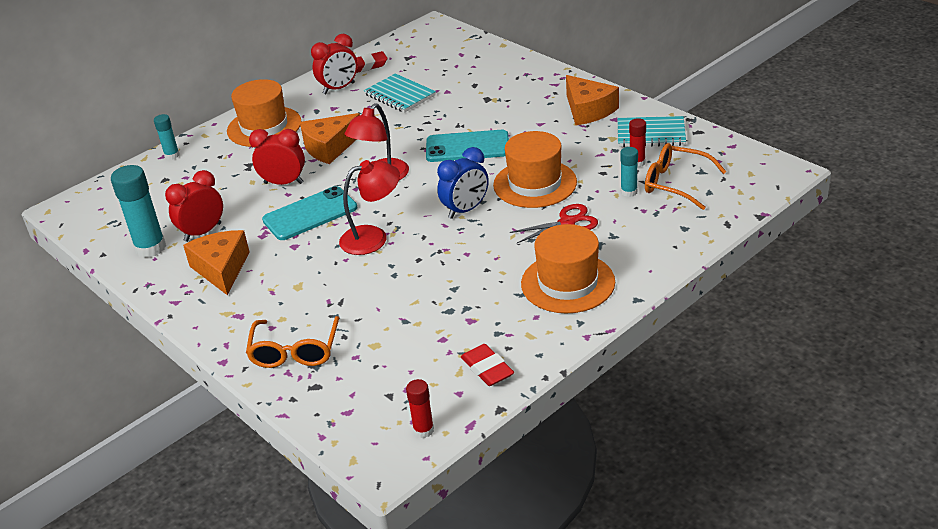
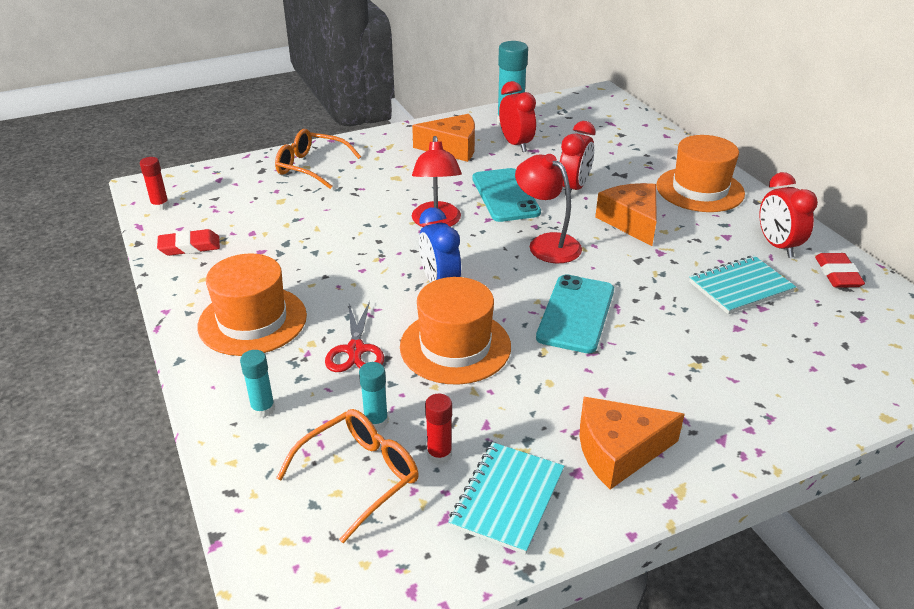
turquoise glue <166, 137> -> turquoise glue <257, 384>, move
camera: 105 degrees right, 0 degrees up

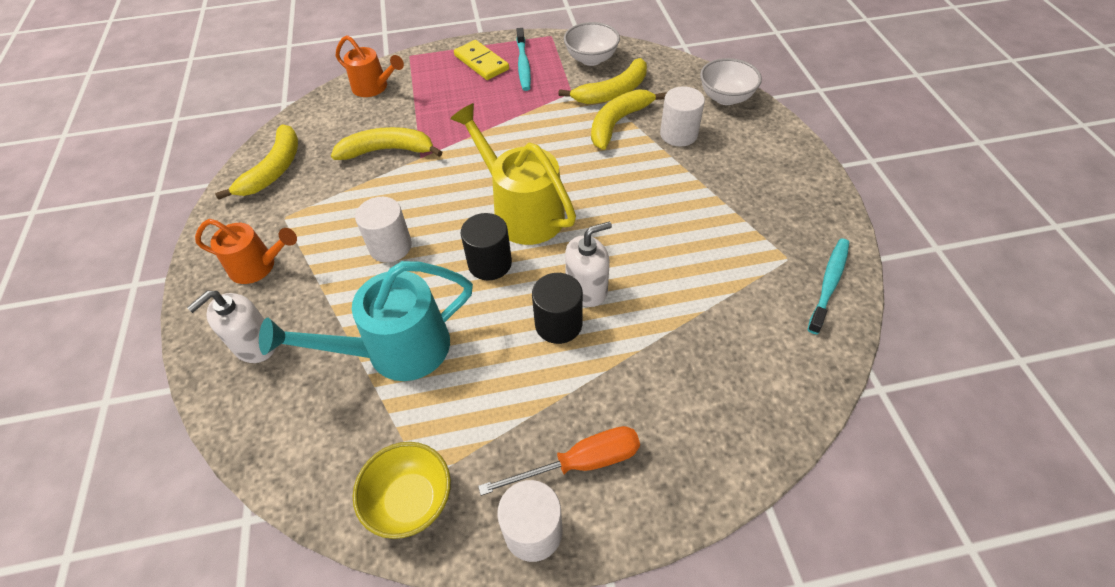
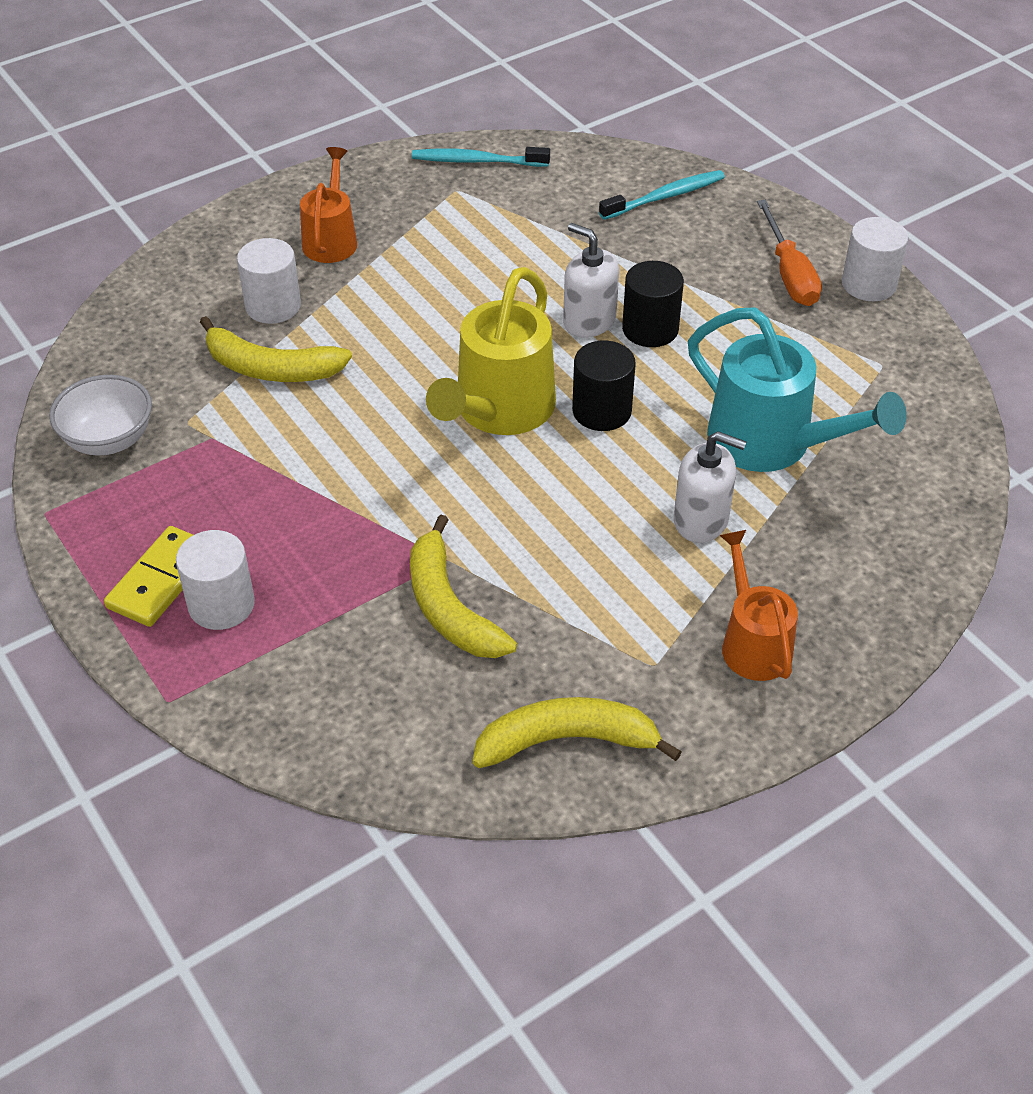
pure white soap dispenser <231, 327> -> pure white soap dispenser <710, 487>, move
bright orange sprinkling can <370, 66> -> bright orange sprinkling can <328, 205>, move
golden bowl <402, 490> -> none
pure white cylinder <383, 230> -> pure white cylinder <215, 580>, move
bright orange flat screwdriver <559, 461> -> bright orange flat screwdriver <789, 253>, 150 degrees counterclockwise
turquoise tooth brush <523, 59> -> turquoise tooth brush <662, 195>, move
golden banana <602, 81> -> none
pure white bowl <731, 81> -> none
camera: 115 degrees left, 5 degrees down

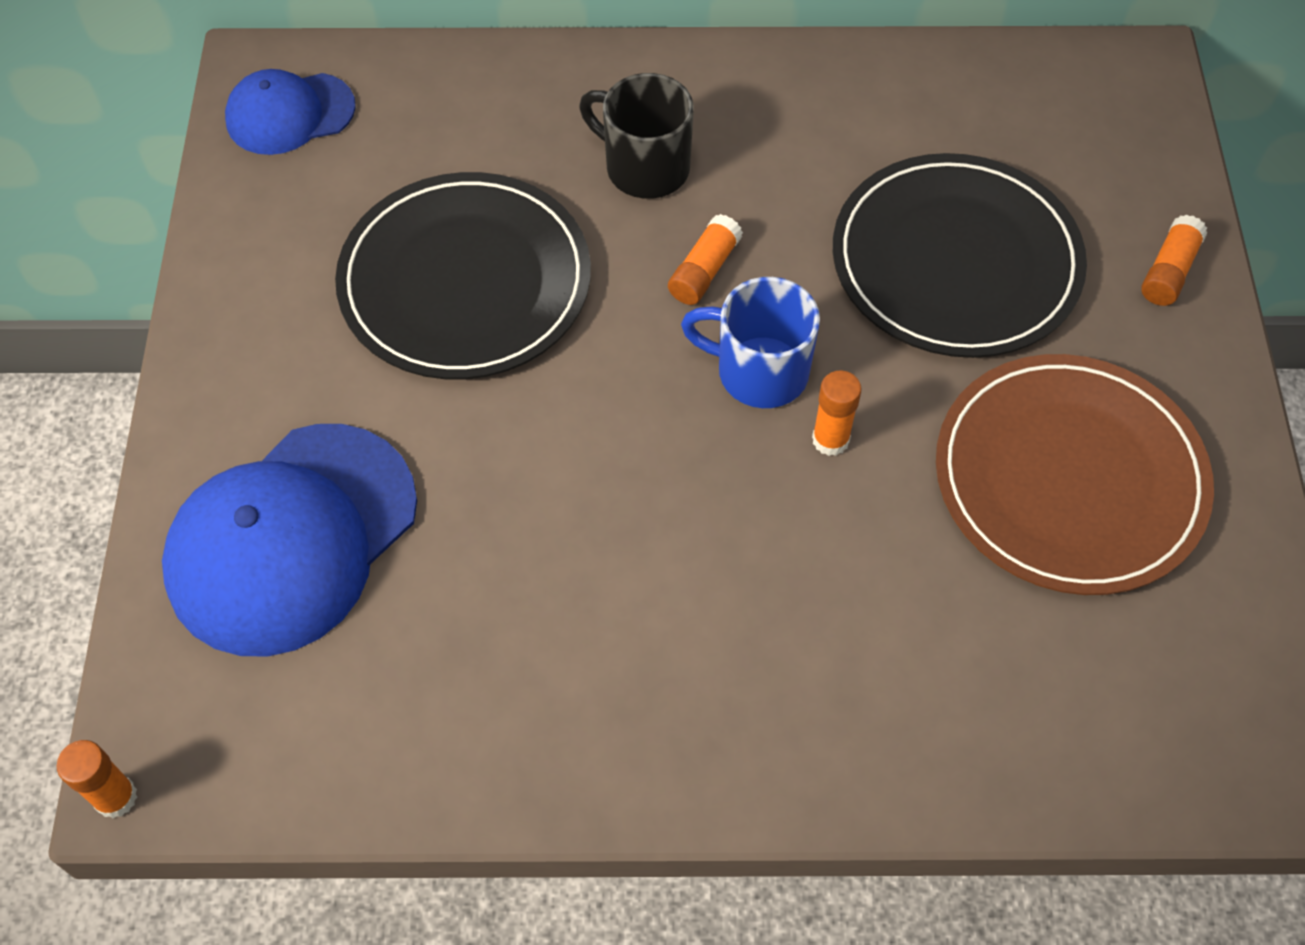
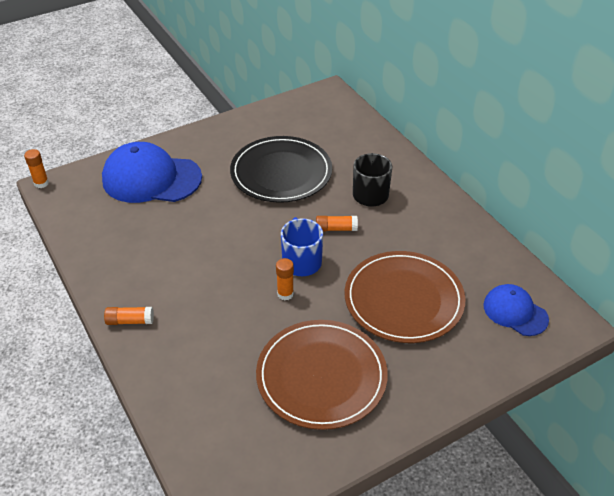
cobalt cap <290, 112> -> cobalt cap <516, 310>, move
black dinner plate <960, 255> -> dark brown dinner plate <405, 297>
bright orange glue <1174, 260> -> bright orange glue <129, 316>, move
camera: 60 degrees right, 15 degrees down

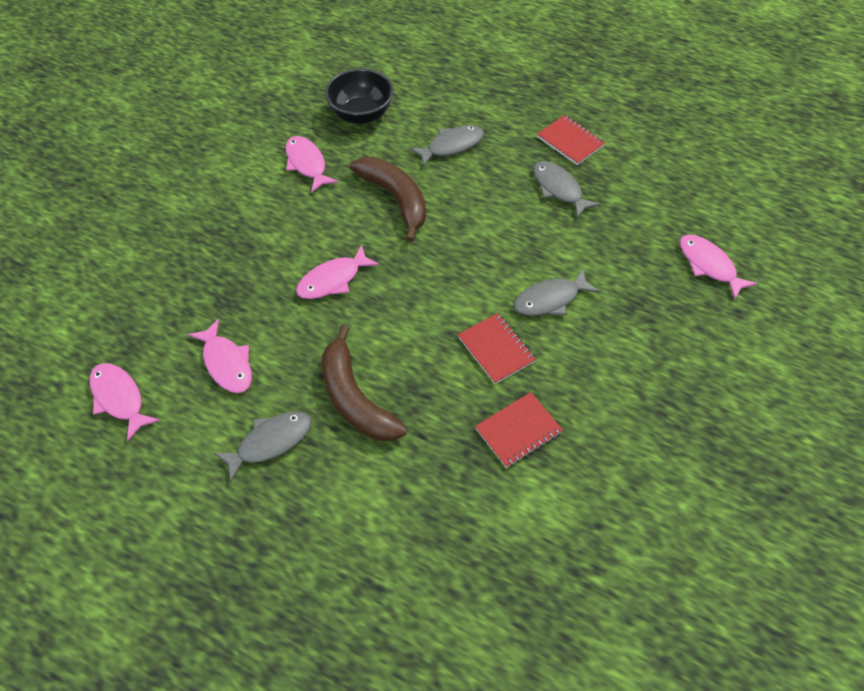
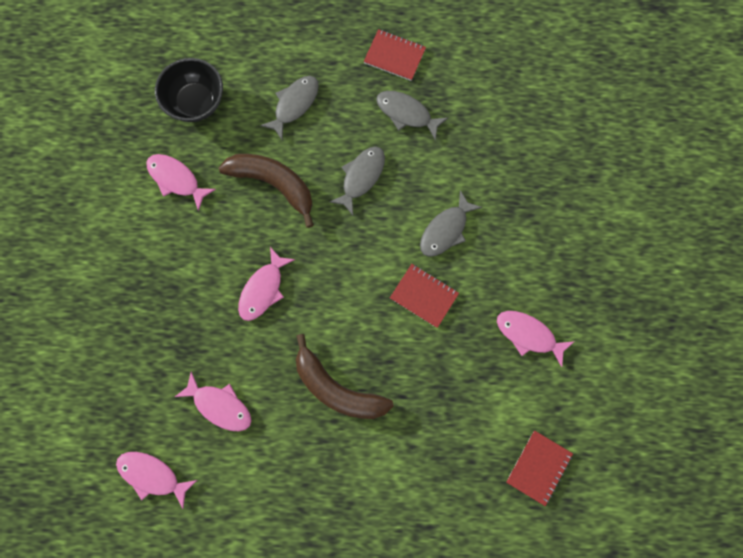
ash-grey toy fish <263, 447> -> ash-grey toy fish <357, 180>, move
scarlet notebook <519, 430> -> scarlet notebook <539, 468>, move
rose-pink toy fish <718, 267> -> rose-pink toy fish <536, 339>, move
camera: 25 degrees left, 20 degrees up

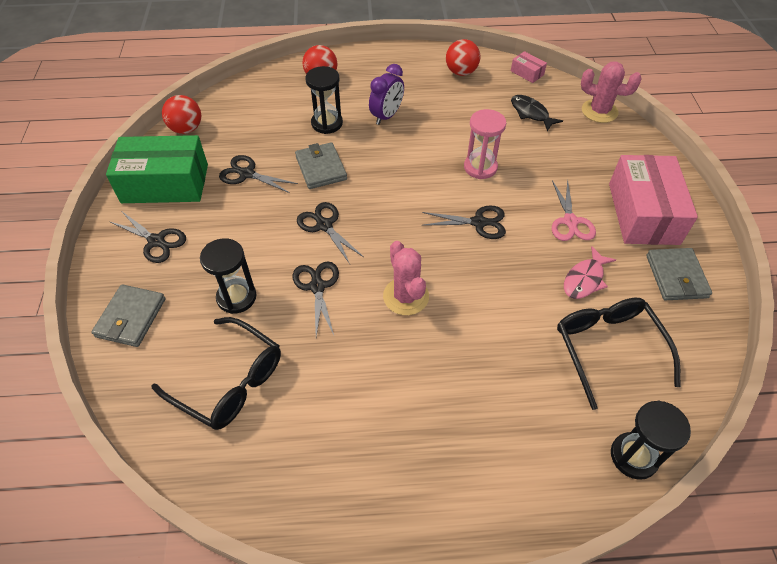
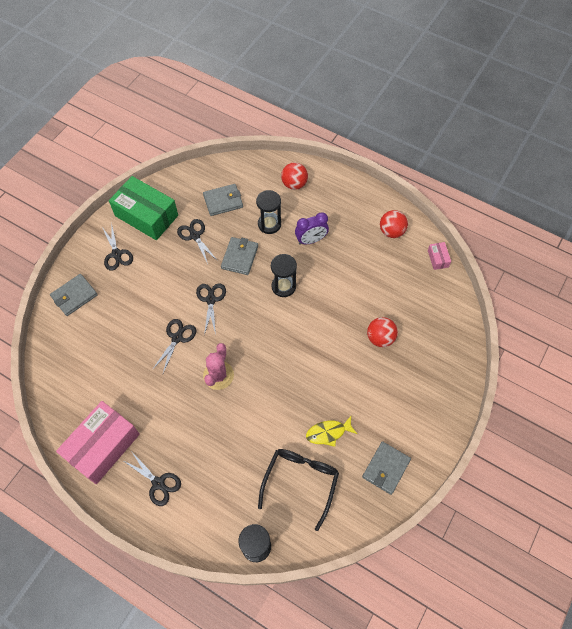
black eyeglasses <216, 373> -> none
scarlet play ball <181, 114> -> scarlet play ball <382, 332>, move
black hourglass <228, 276> -> black hourglass <284, 275>, move
black pair of scissors <464, 222> -> black pair of scissors <151, 478>, move
rose-pink hourglass <485, 144> -> none
black toy fish <537, 113> -> none
rose-pink pair of scissors <574, 210> -> none
rose-pink toy fish <590, 273> -> golden toy fish <331, 431>
rose-pink cactus <611, 92> -> none
rose-pink parcel <653, 200> -> rose-pink parcel <98, 442>, move
none -> ash-grey card wallet <223, 200>
camera: 35 degrees right, 10 degrees up

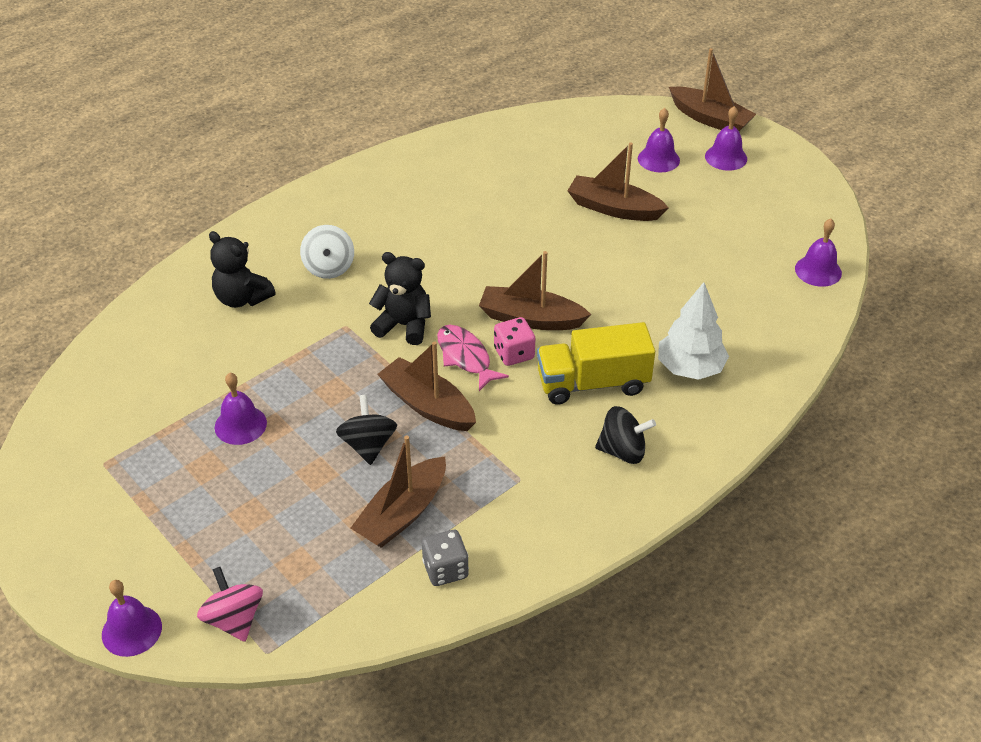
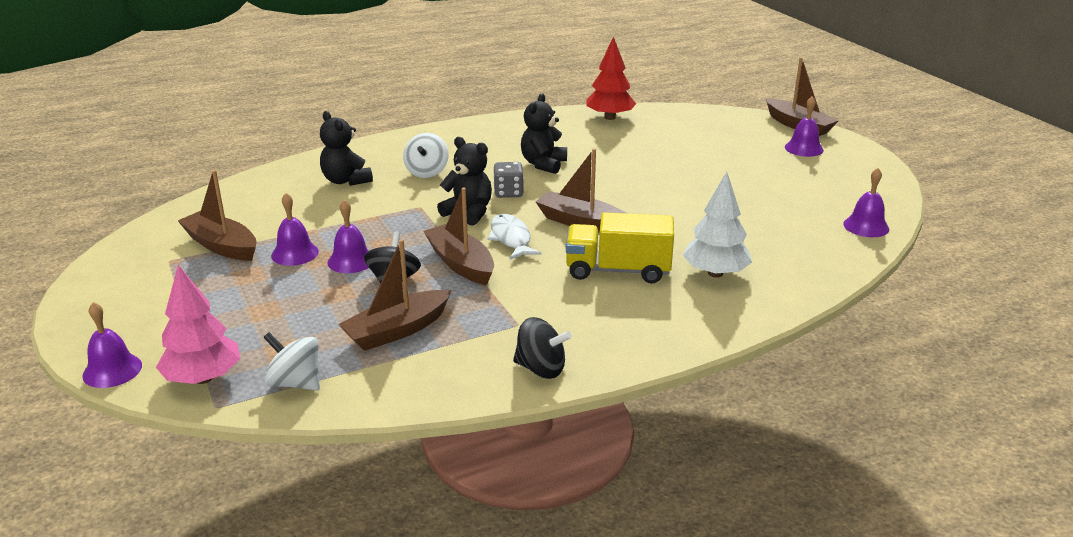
rose-pink spinning top <230, 604> -> rose-pink tree <198, 324>
ash-grey die <445, 558> -> ash-grey die <509, 180>, move
rose-pink toy fish <473, 358> -> pure white toy fish <515, 237>
rose-pink die <514, 341> -> none
dark brown sailboat <618, 181> -> dark brown sailboat <217, 215>, move
black spinning top <625, 435> -> black spinning top <542, 348>, move
violet bell <659, 140> -> violet bell <348, 236>, move
none -> pure white spinning top <291, 361>
none -> black teddy bear <544, 134>
none -> scarlet tree <611, 78>
camera: 15 degrees right, 15 degrees down

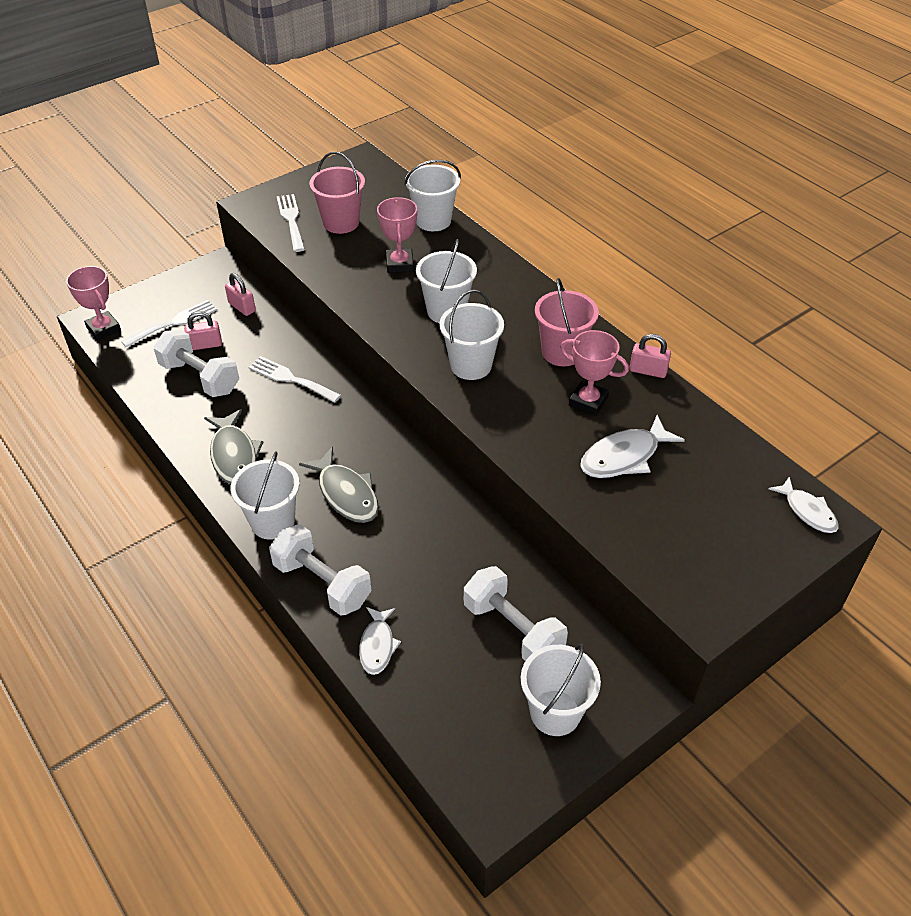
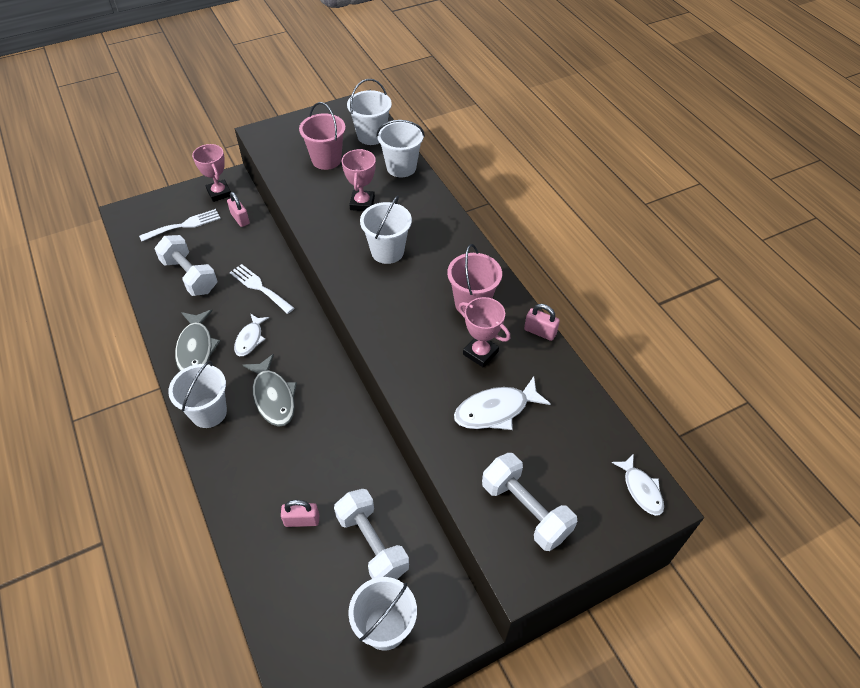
rose-pink prize cup <93, 303> -> rose-pink prize cup <211, 173>, move
rose-pink padlock <203, 330> -> rose-pink padlock <300, 513>, move
pure white free weight <320, 570> -> pure white free weight <530, 502>, move
pure white dinner fork <290, 223> -> none
pure white toy fish <380, 641> -> pure white toy fish <251, 335>, move
pure white bucket <472, 334> -> pure white bucket <369, 112>, move
camera: 10 degrees right, 5 degrees up

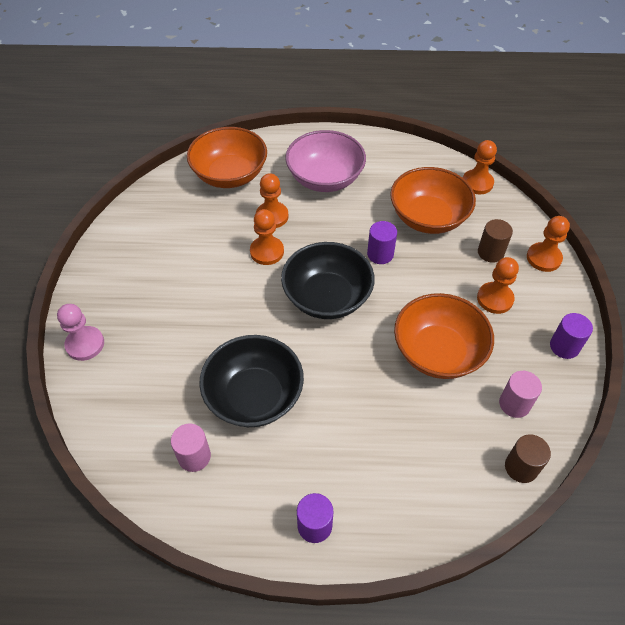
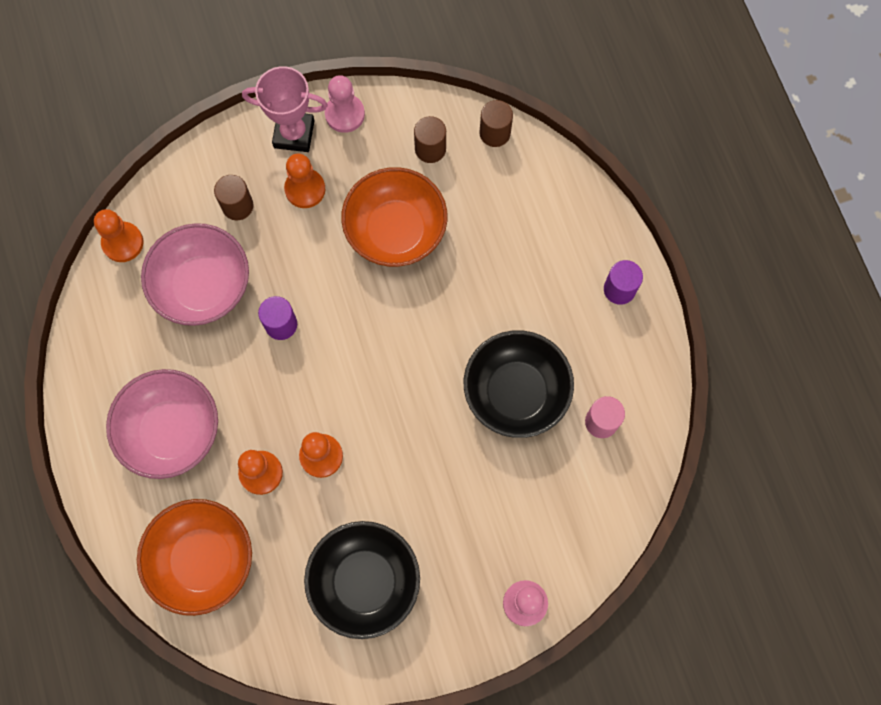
black bowl <328, 280> -> black bowl <362, 580>, move
bright orange bowl <433, 200> -> rose-pink bowl <195, 274>
rose-pink cylinder <520, 394> -> dark brown cylinder <430, 139>
bright orange chess pawn <548, 244> -> none
violet cylinder <571, 336> -> rose-pink chess pawn <345, 104>
none -> rose-pink prize cup <285, 109>
camera: 110 degrees left, 20 degrees up

